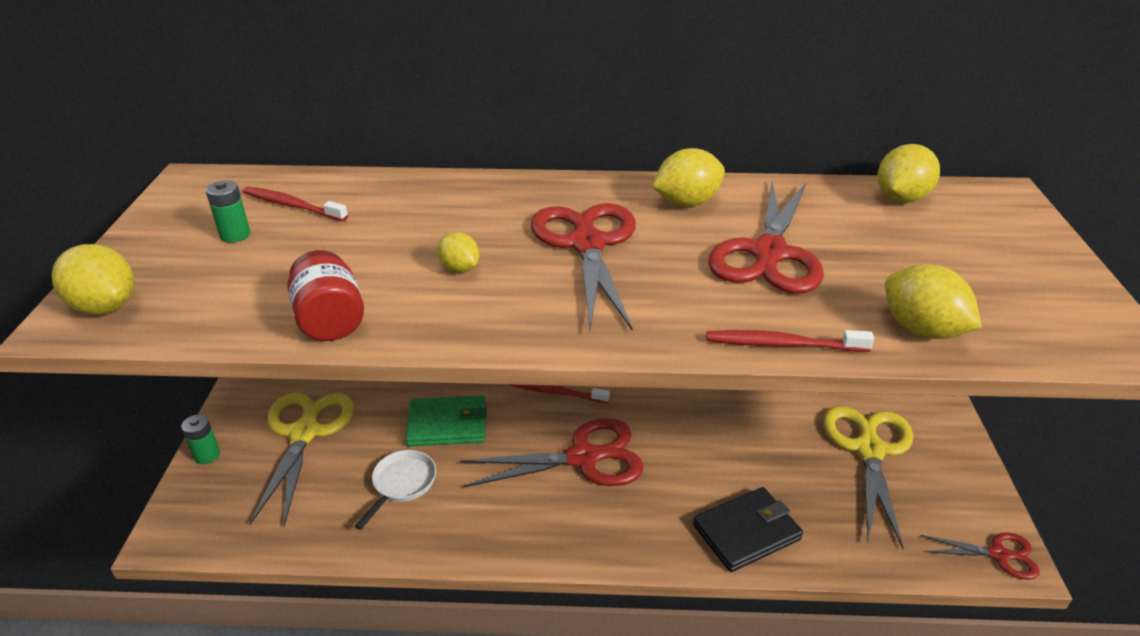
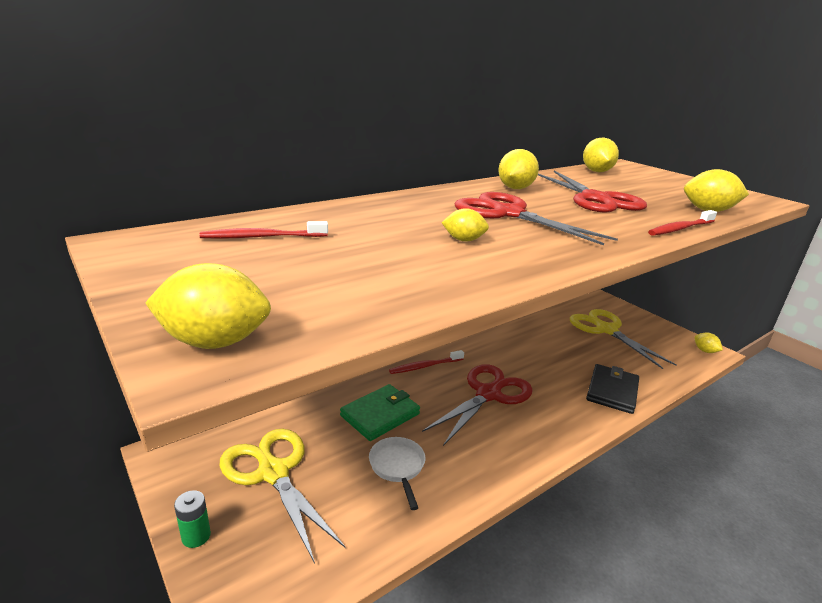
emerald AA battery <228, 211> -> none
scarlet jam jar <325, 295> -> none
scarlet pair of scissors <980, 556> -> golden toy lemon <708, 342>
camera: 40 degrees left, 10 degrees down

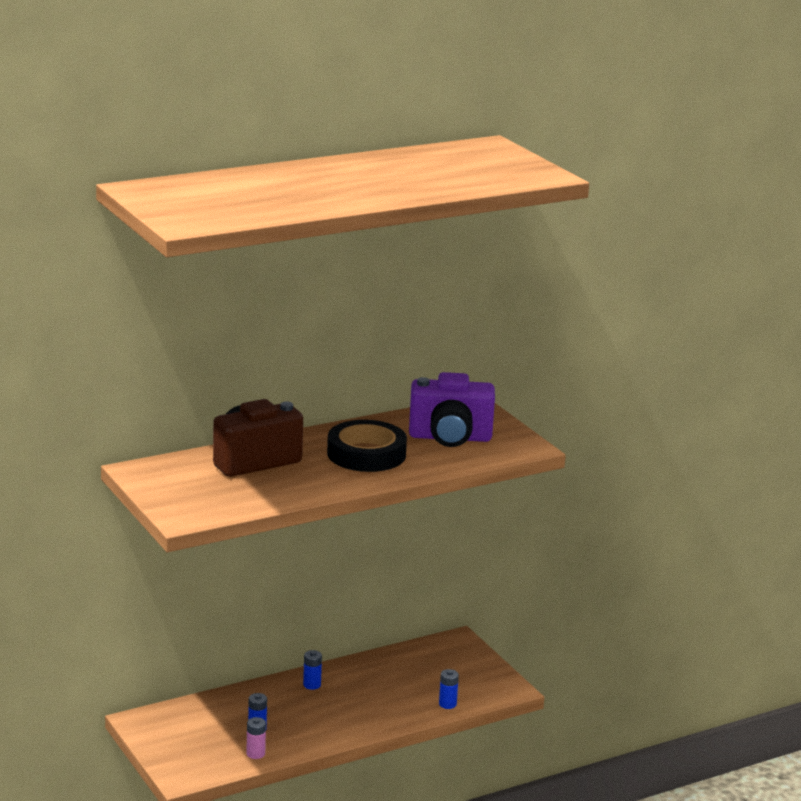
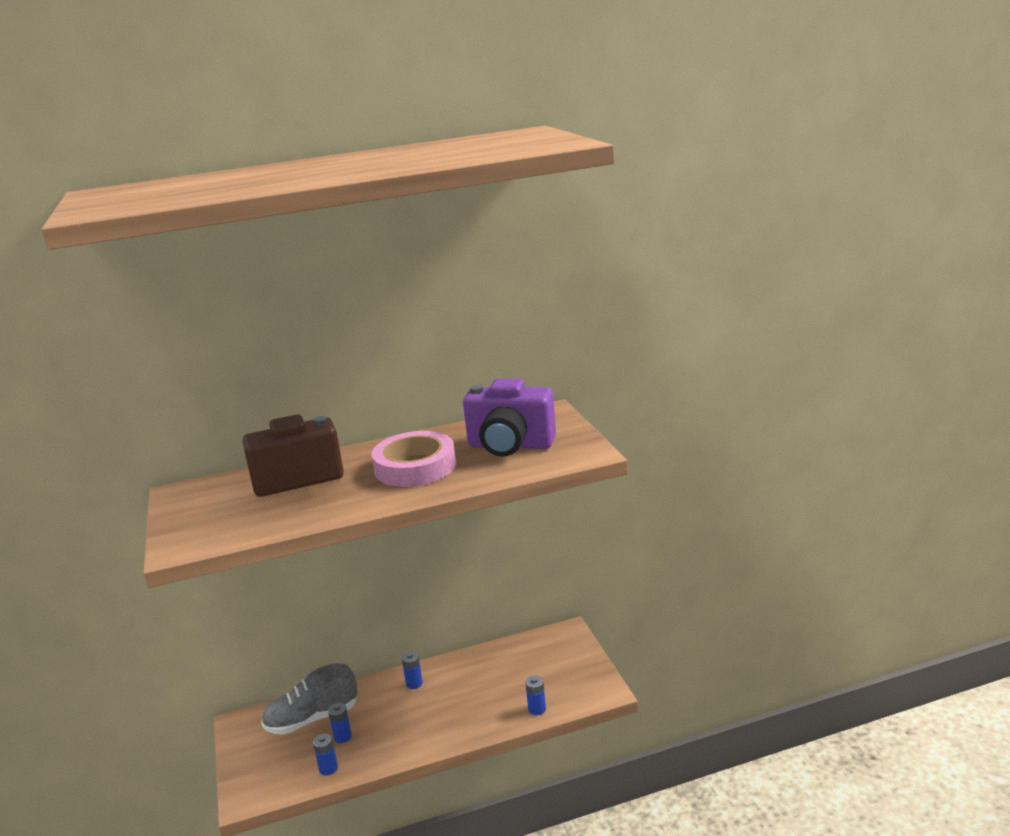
rose-pink AA battery <256, 738> -> cobalt AA battery <325, 754>
black roll of tape <367, 446> -> rose-pink roll of tape <413, 459>
none -> ash-grey lace-up shoe <309, 699>
camera: 15 degrees right, 0 degrees up

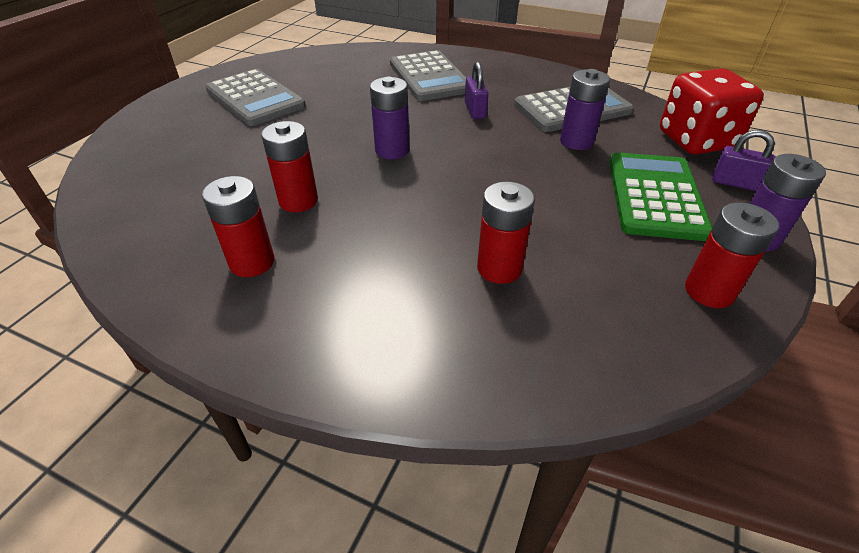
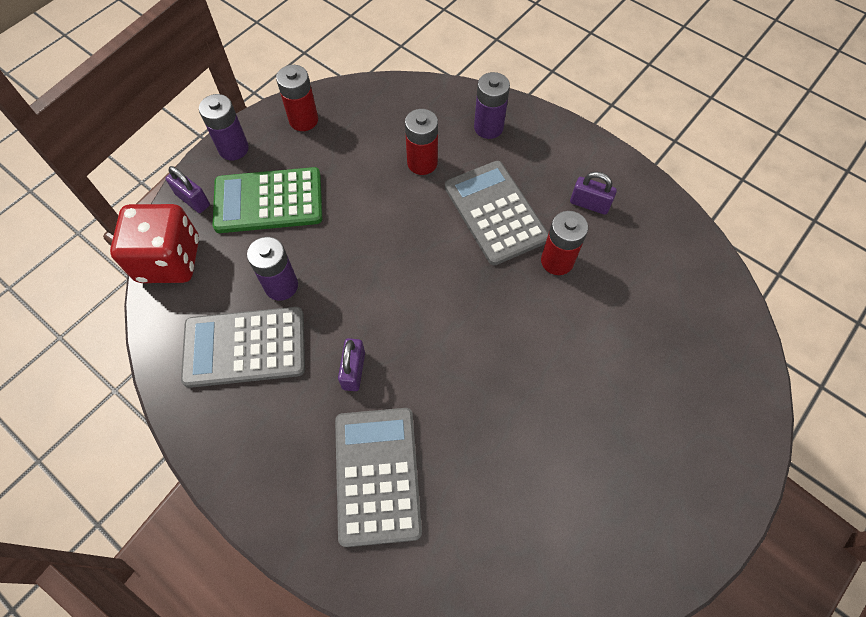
scarlet AA battery <238, 226> -> violet padlock <593, 193>
ash-grey calculator <255, 97> -> ash-grey calculator <496, 213>, move
violet AA battery <390, 118> -> violet AA battery <492, 105>, move
emerald calculator <660, 196> -> emerald calculator <267, 200>, 60 degrees clockwise
camera: 165 degrees left, 20 degrees up

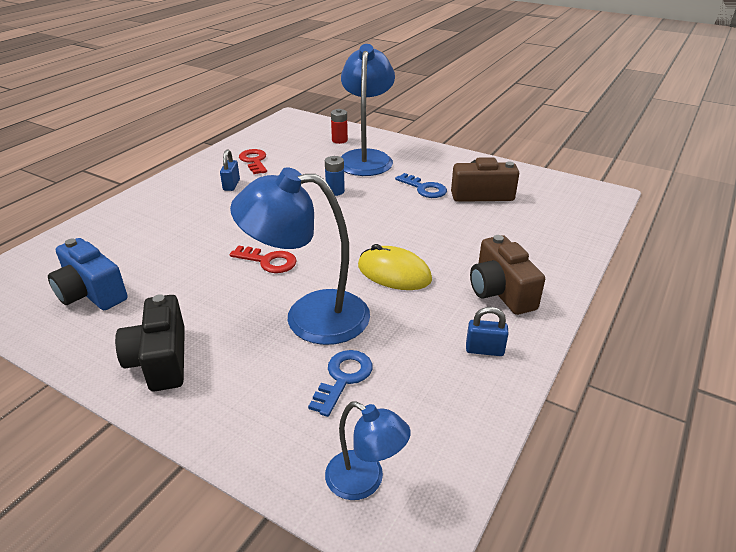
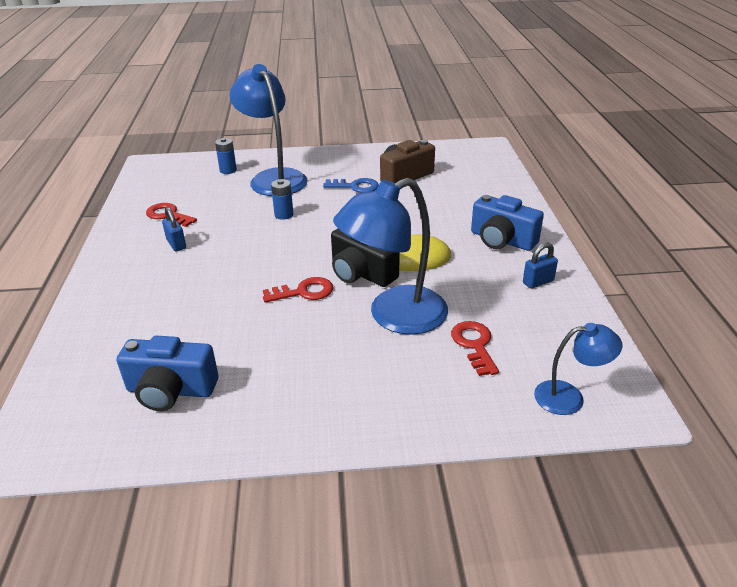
black photo camera <150, 343> -> black photo camera <365, 258>, move
cobalt key <340, 383> -> scarlet key <475, 348>
scarlet AA battery <339, 126> -> cobalt AA battery <226, 156>
dark brown photo camera <507, 275> -> cobalt photo camera <507, 223>
camera: 35 degrees left, 0 degrees up

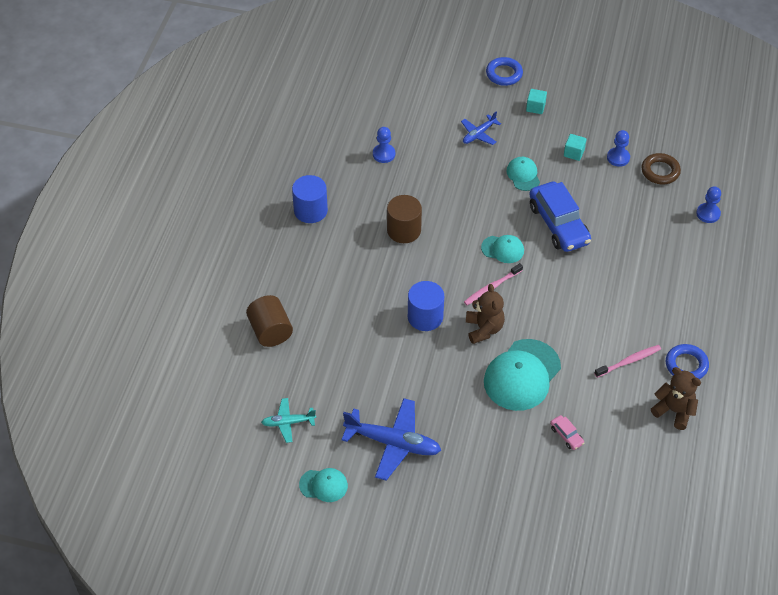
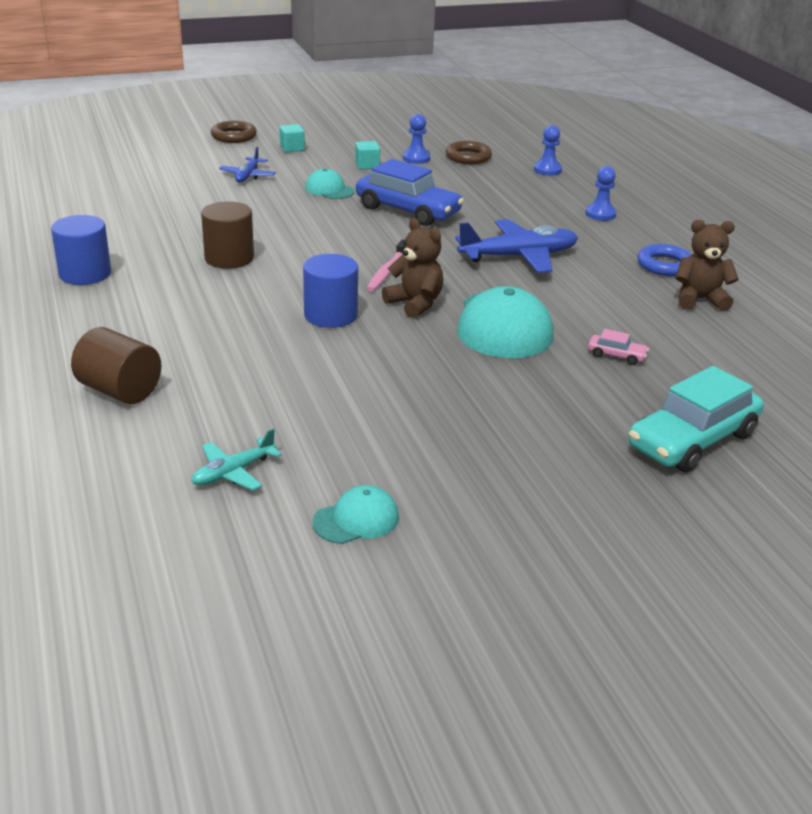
cobalt toy plane <391, 439> -> cobalt toy plane <516, 246>, move
cobalt chess pawn <384, 145> -> cobalt chess pawn <601, 193>, move
turquoise cap <502, 249> -> none
cobalt ring <504, 71> -> dark brown ring <234, 132>
rose-pink tooth brush <627, 361> -> none
none -> turquoise automobile <695, 419>
camera: 35 degrees left, 20 degrees down

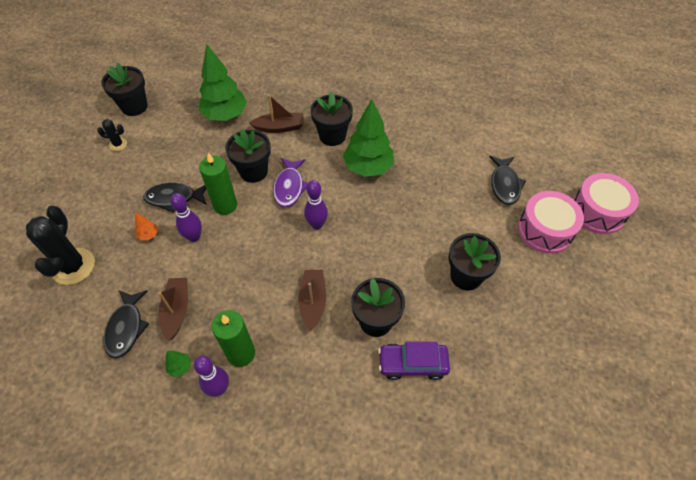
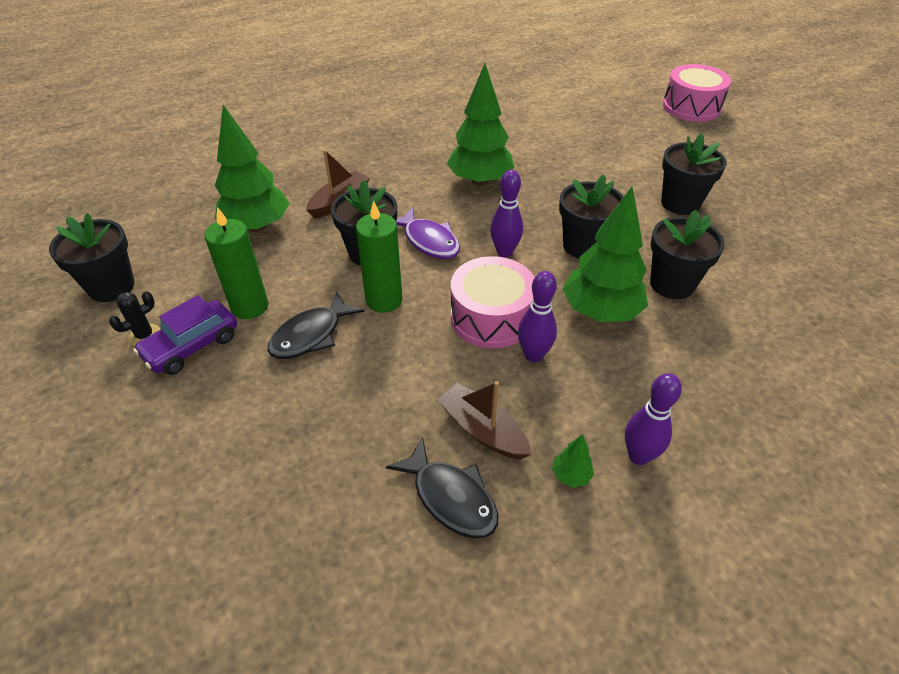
black cactus <60, 245> -> none
bright orange tree <146, 226> -> none
violet bowling pin <186, 217> -> violet bowling pin <537, 316>, move
emerald pillar candle <233, 338> -> emerald pillar candle <236, 263>, move
dark brown sailboat <312, 300> -> emerald tree <605, 254>
black plant pot <332, 119> -> black plant pot <591, 216>, move
violet automobile <414, 361> -> violet automobile <185, 335>, move
black toy fish <507, 180> -> none
rose-pink snare drum <551, 222> -> rose-pink snare drum <493, 302>, move
camera: 45 degrees left, 10 degrees down

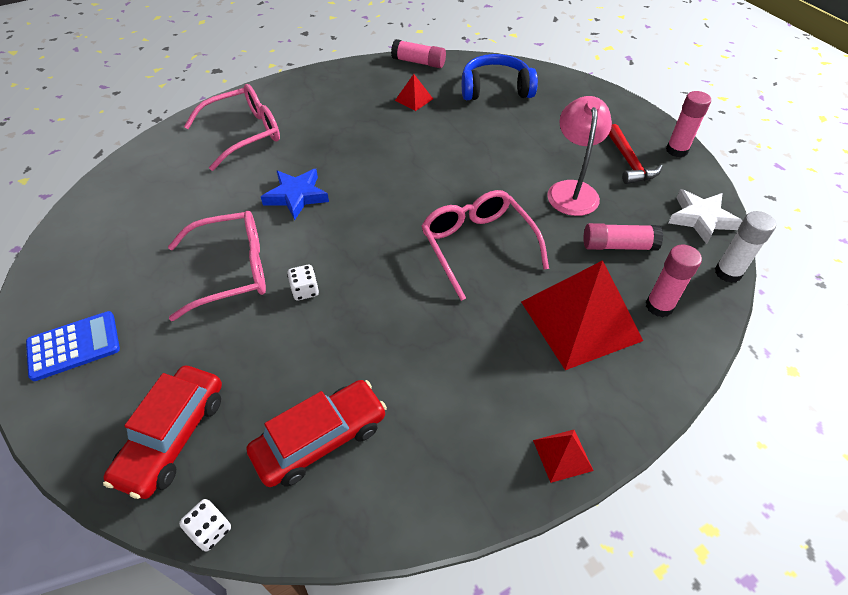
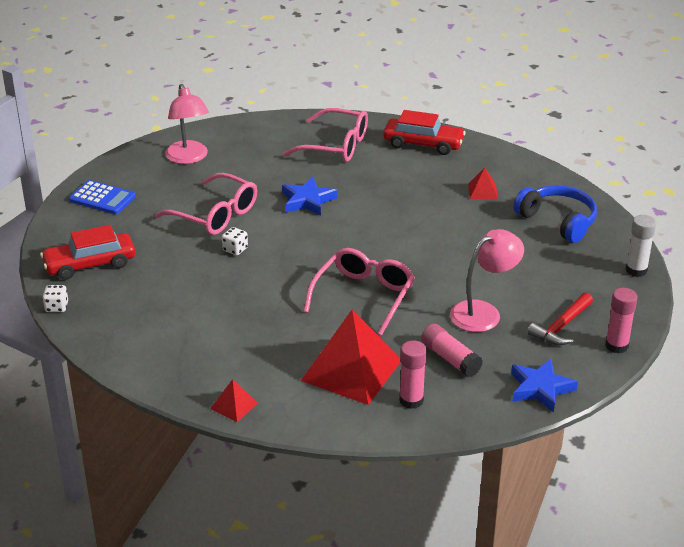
scarlet automobile <317, 433> -> scarlet automobile <424, 132>, move
rose-pink glue <418, 53> -> none
pure white five-pointed star <705, 216> -> cobalt five-pointed star <544, 385>
pure white glue <745, 247> -> pure white glue <641, 246>, move
none -> rose-pink lamp <187, 124>
camera: 50 degrees right, 15 degrees down

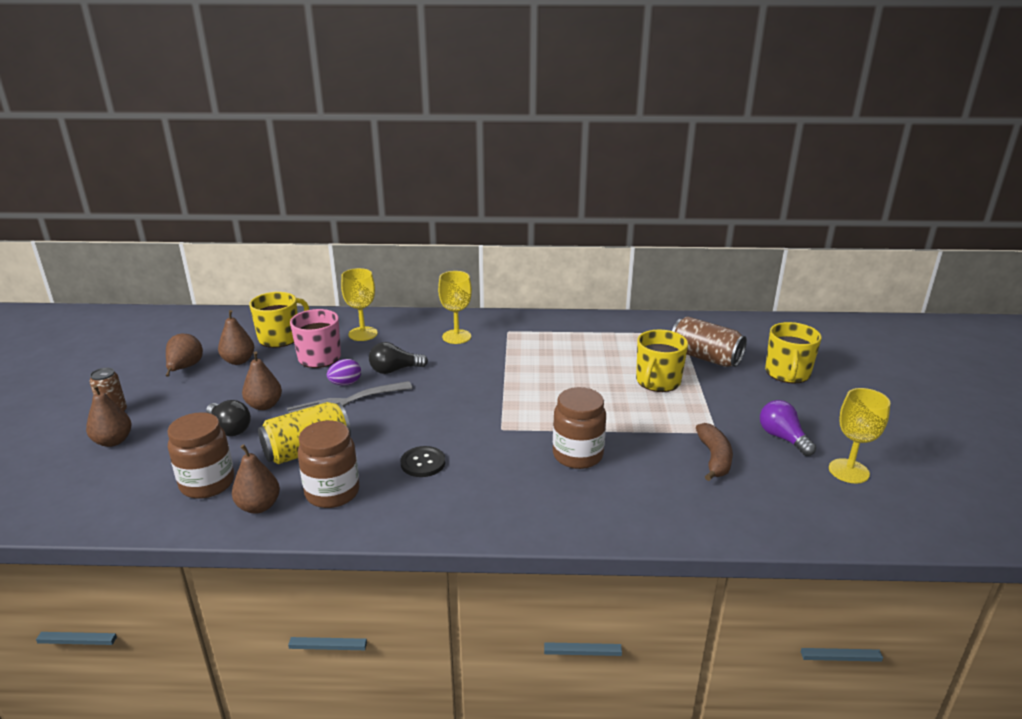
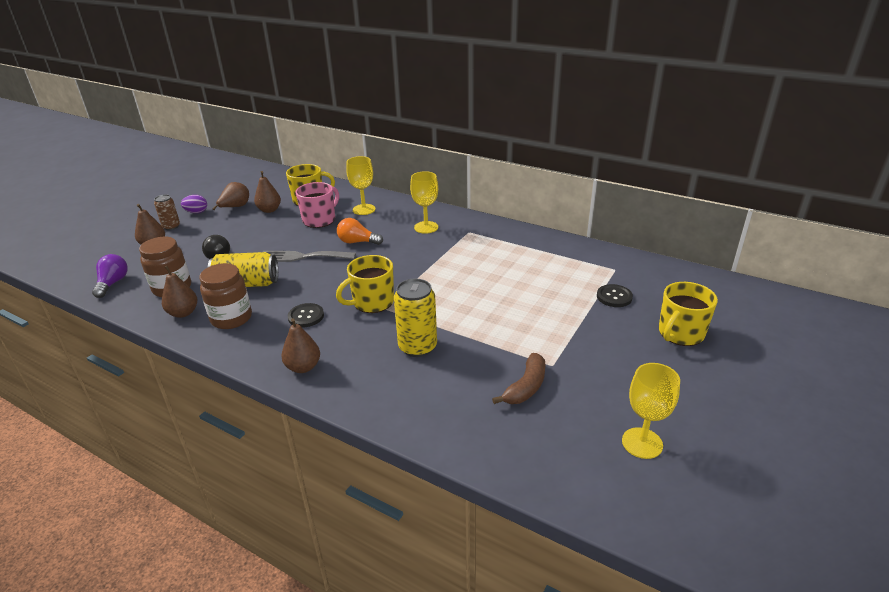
dark brown toy pear <262, 380> -> dark brown toy pear <300, 345>, move
violet egg shape <344, 372> -> violet egg shape <194, 204>, move
black light bulb <398, 358> -> bright orange light bulb <360, 231>
dark brown jam jar <579, 428> -> golden can <415, 317>
golden coffee mug <662, 361> -> golden coffee mug <365, 284>, move
dark brown can <709, 341> -> black sewing button <615, 295>
violet light bulb <788, 428> -> violet light bulb <110, 276>, move
camera: 30 degrees right, 5 degrees up

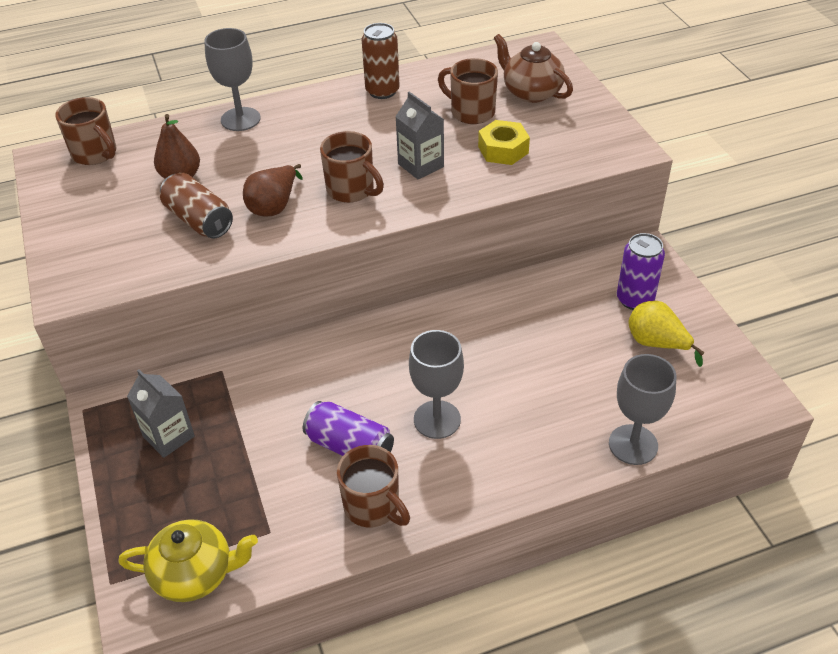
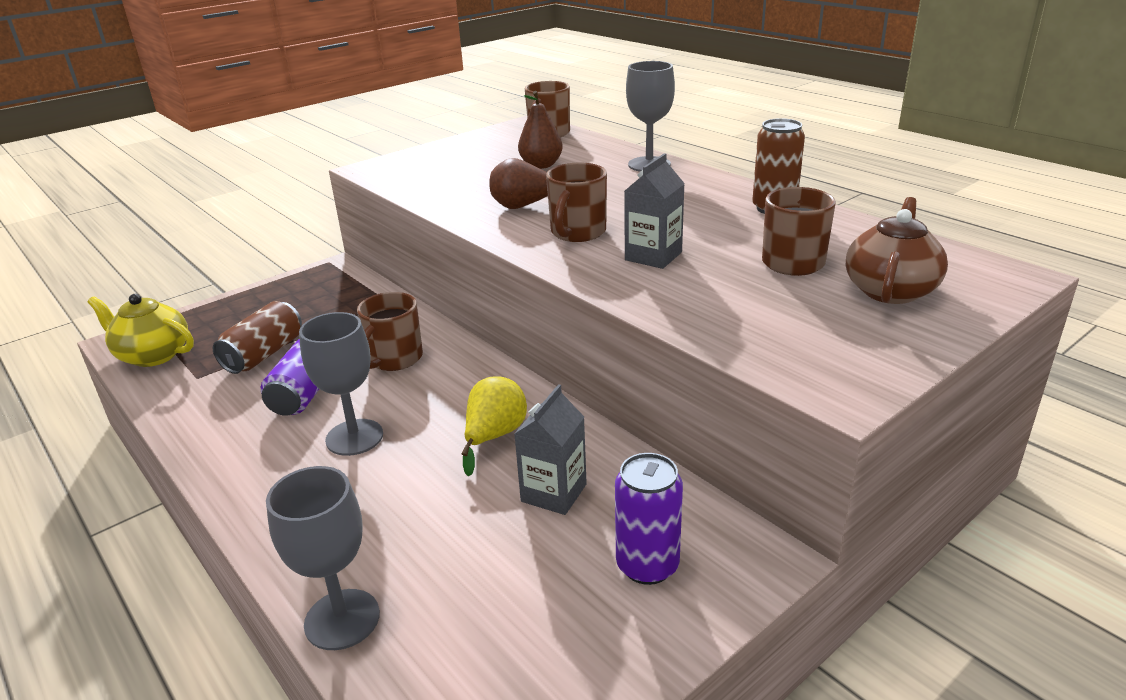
golden teapot <188, 560> -> golden teapot <140, 330>, 135 degrees clockwise
ash-grey juice carton <161, 413> -> ash-grey juice carton <550, 449>, move
dark brown can <196, 206> -> dark brown can <257, 337>, move
dark brown coffee mug <373, 486> -> dark brown coffee mug <390, 331>, move
golden hexagon nut <504, 142> -> none
golden toy pear <666, 334> -> golden toy pear <494, 426>, move
camera: 70 degrees right, 15 degrees down

